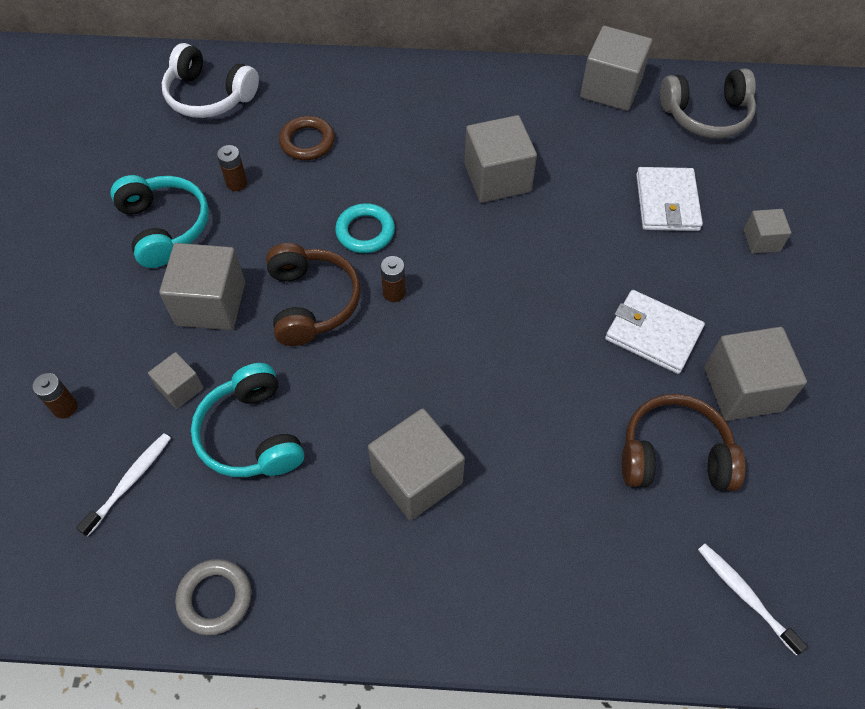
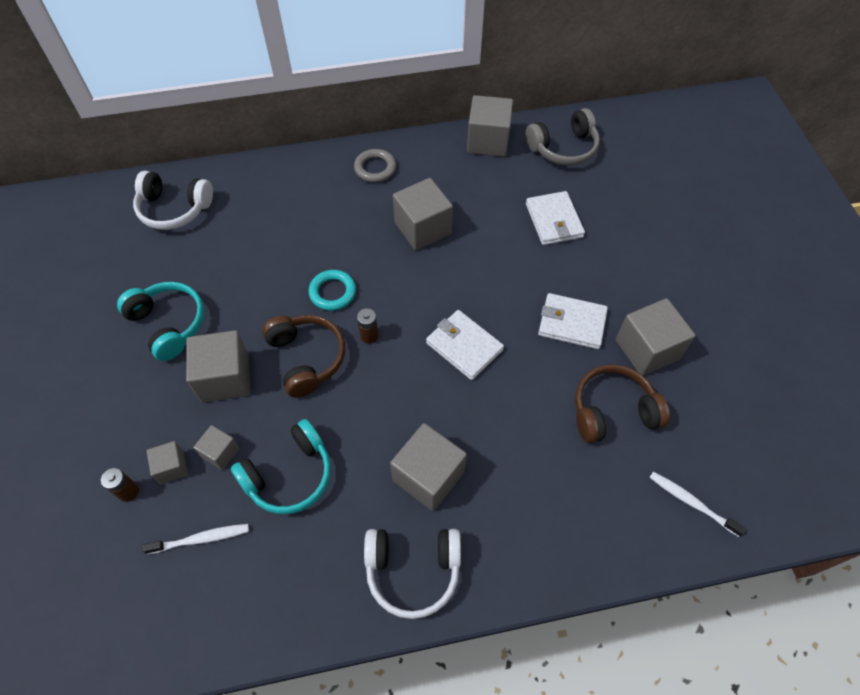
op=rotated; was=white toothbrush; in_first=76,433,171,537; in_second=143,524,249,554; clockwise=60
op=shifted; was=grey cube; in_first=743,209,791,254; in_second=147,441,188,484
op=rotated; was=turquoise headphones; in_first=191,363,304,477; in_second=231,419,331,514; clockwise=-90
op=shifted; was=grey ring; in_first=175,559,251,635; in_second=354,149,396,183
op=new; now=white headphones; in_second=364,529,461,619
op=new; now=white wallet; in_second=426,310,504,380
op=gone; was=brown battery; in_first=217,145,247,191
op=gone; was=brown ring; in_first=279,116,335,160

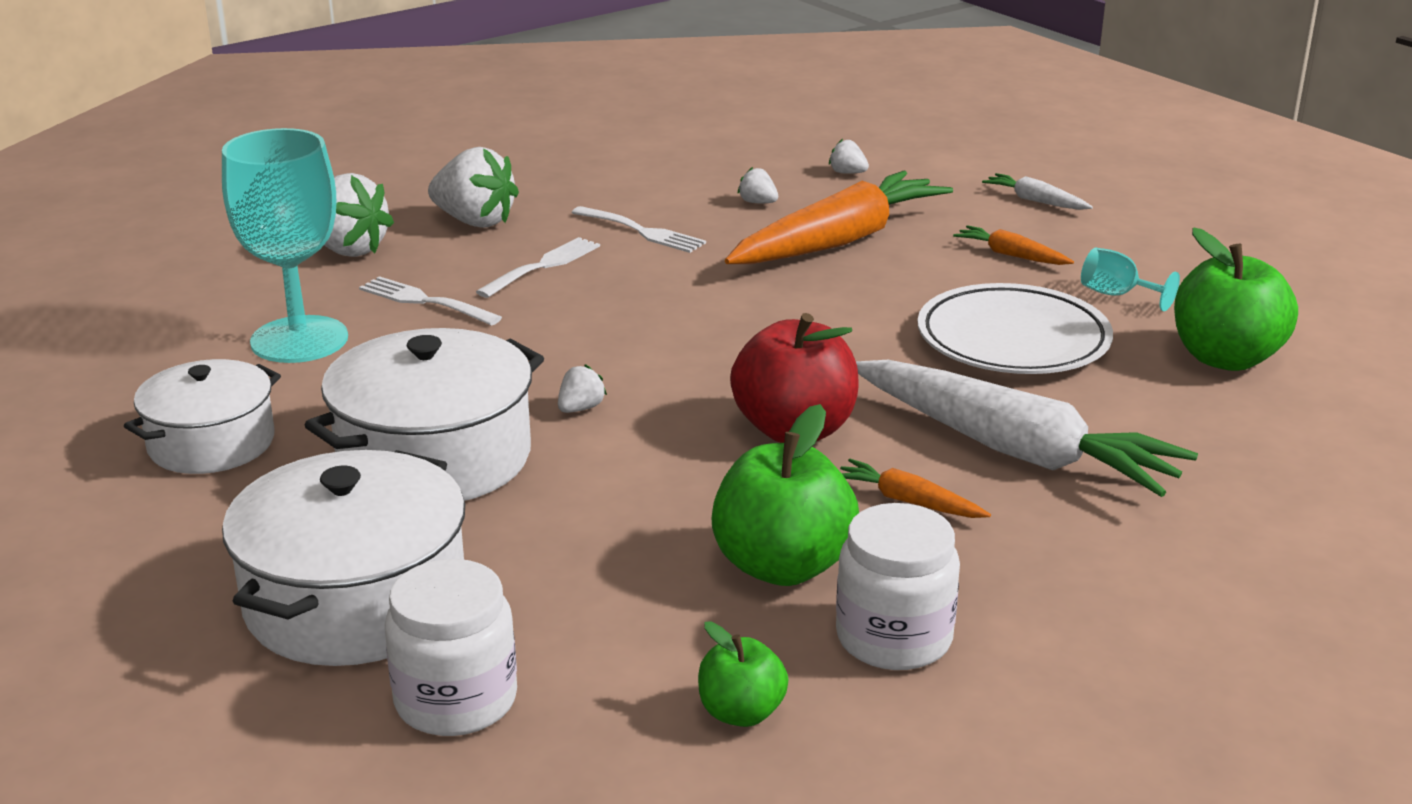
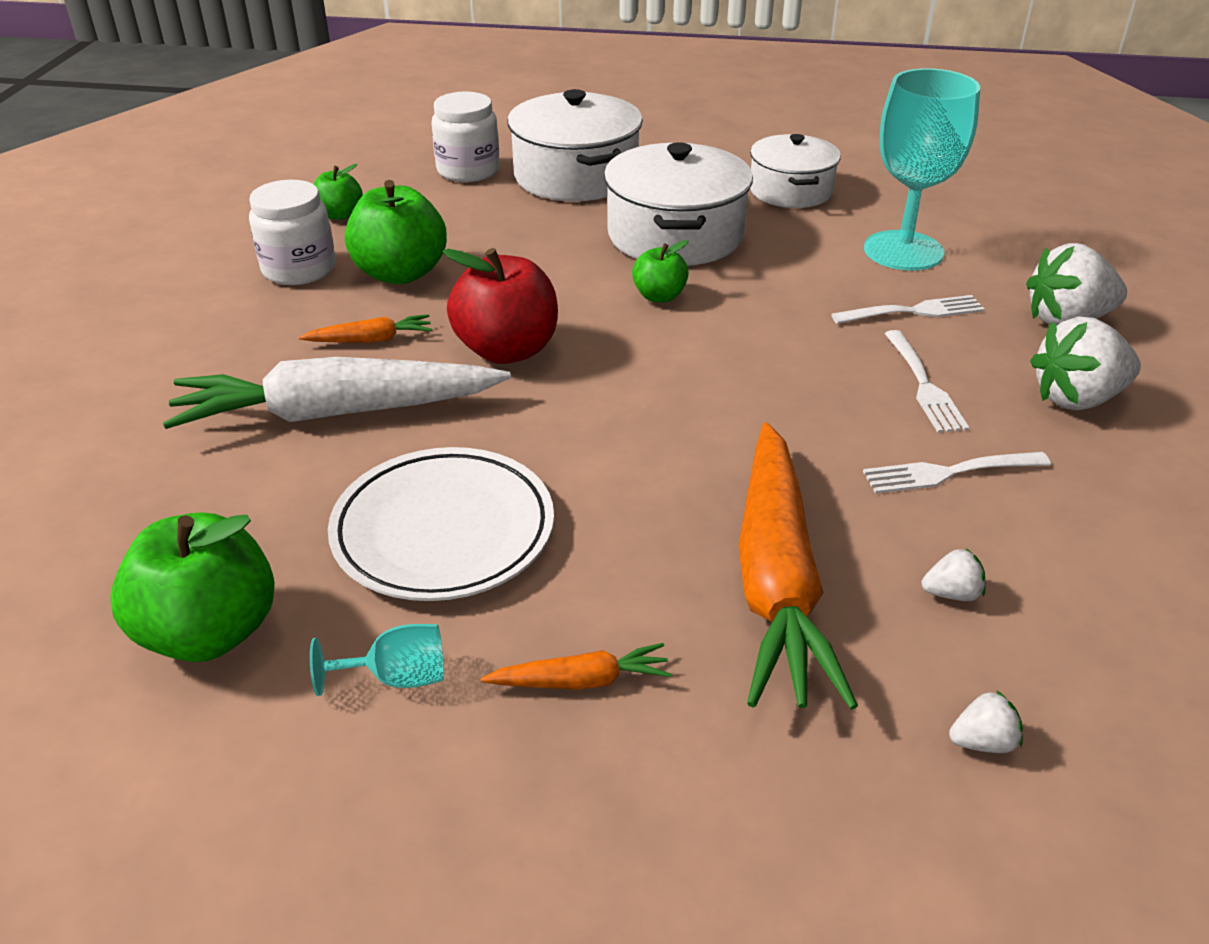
op=swapped; was=white strawberry; now=green apple; in_first=558,364,607,413; in_second=632,240,689,302
op=gone; was=white carrot; in_first=982,173,1093,210

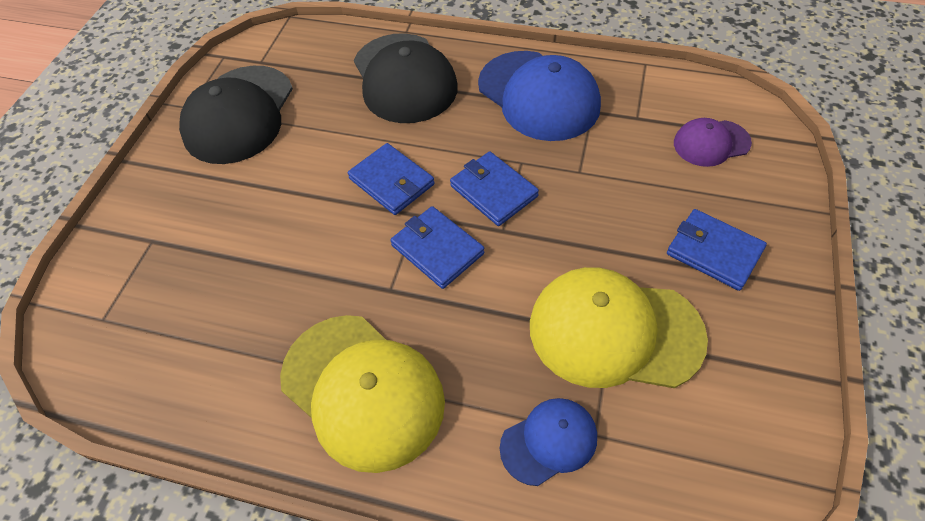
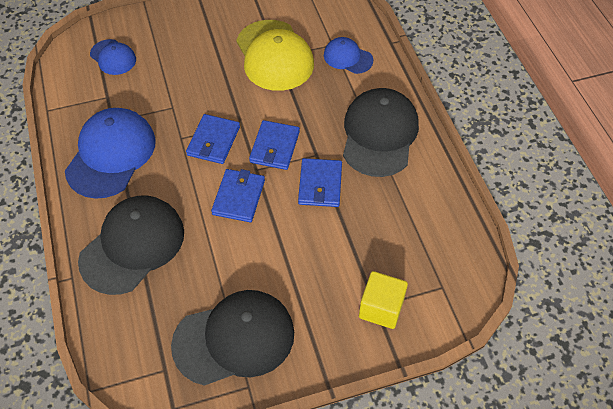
op=repainted; was=purple cap; now=blue cap; in_first=674,118,752,167; in_second=90,39,136,75
op=shifted; was=blue wallet; in_first=667,209,767,291; in_second=298,158,342,207
op=repainted; was=yellow cap; now=black cap; in_first=280,315,445,473; in_second=343,88,419,177
op=new; now=yellow cube; in_second=359,271,408,329

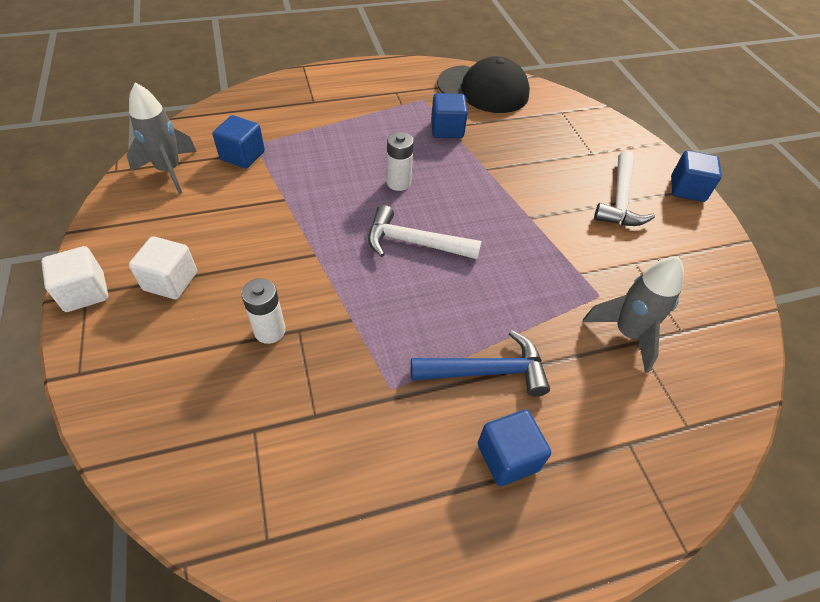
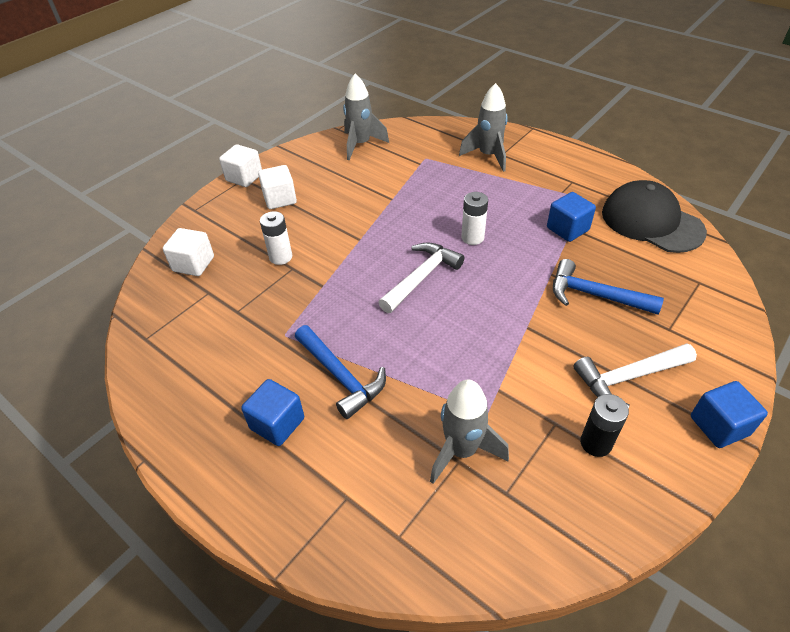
op=new; now=white cube; in_second=163,228,214,276
op=rotated; was=white hammer; in_first=368,205,482,259; in_second=378,242,464,313; clockwise=60
op=new; now=grey rocket; in_second=459,83,508,172
op=new; now=blue hammer; in_second=553,259,664,315
op=new; now=black battery; in_second=580,394,629,457
op=rotated; was=black cap; in_first=437,56,530,113; in_second=602,180,707,253; clockwise=150
op=gone; was=blue cube; in_first=213,115,265,169

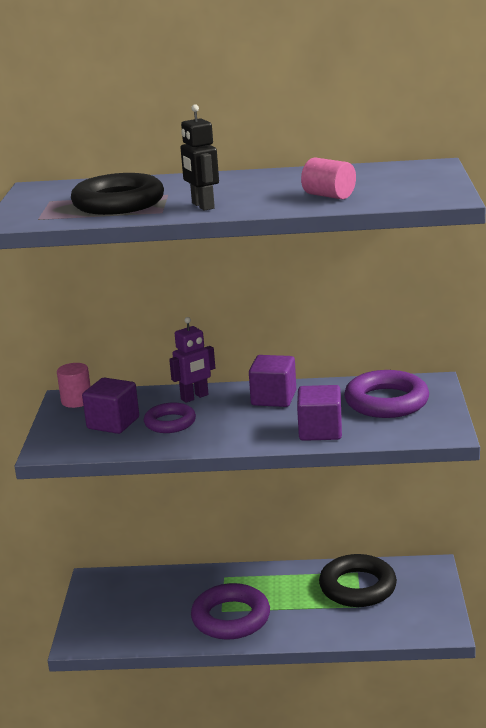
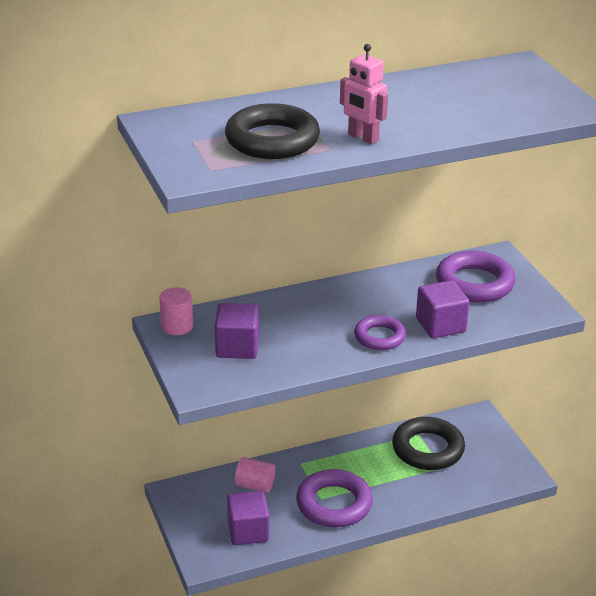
op=shifted; was=purple cube; in_first=249,355,296,407; in_second=227,491,269,545
op=shifted; was=pink cylinder; in_first=301,158,356,199; in_second=235,457,275,493
op=repainted; was=black robot; now=pink robot; in_first=181,104,219,211; in_second=340,44,388,144
op=shifted; was=purple ring; in_first=144,403,196,433; in_second=354,315,406,350
op=gone; was=purple robot; in_first=169,317,215,403

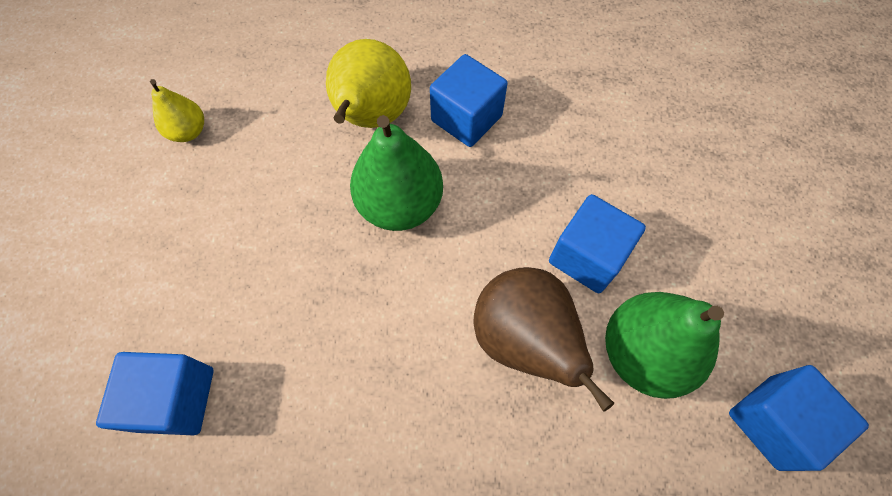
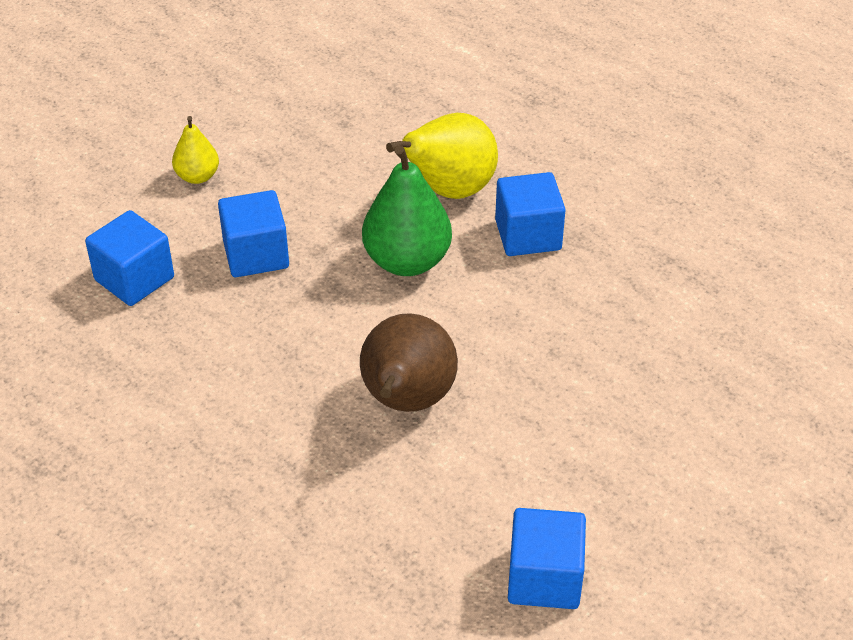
op=shifted; was=yellow pear; in_first=150,79,204,142; in_second=172,116,219,184
op=shifted; was=blue cube; in_first=549,194,646,293; in_second=218,190,289,277
op=gone; was=green pear; in_first=605,292,724,399

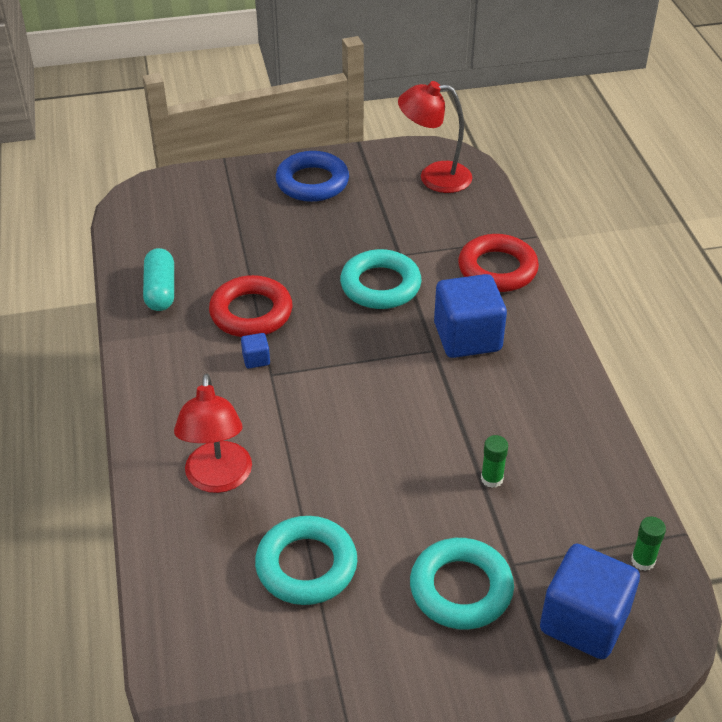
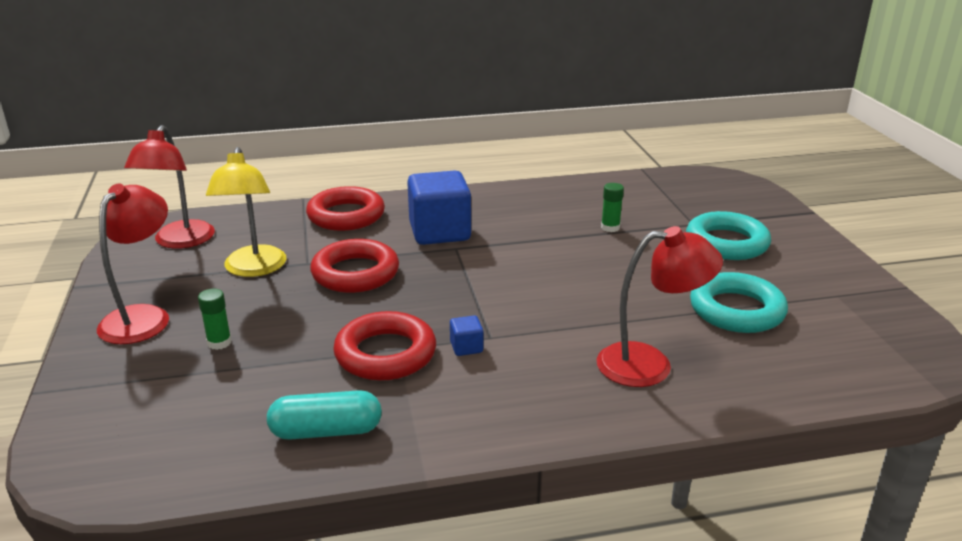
op=swapped; was=blue ring; now=red lamp; in_first=276,151,349,202; in_second=97,184,169,344
op=shifted; was=green glue stick; in_first=631,517,666,571; in_second=198,289,232,350
op=new; now=yellow lamp; in_second=206,147,286,277
op=repainted; was=turquoise ring; now=red ring; in_first=340,249,422,309; in_second=310,239,399,293
op=gone; was=blue cube; in_first=540,544,640,659

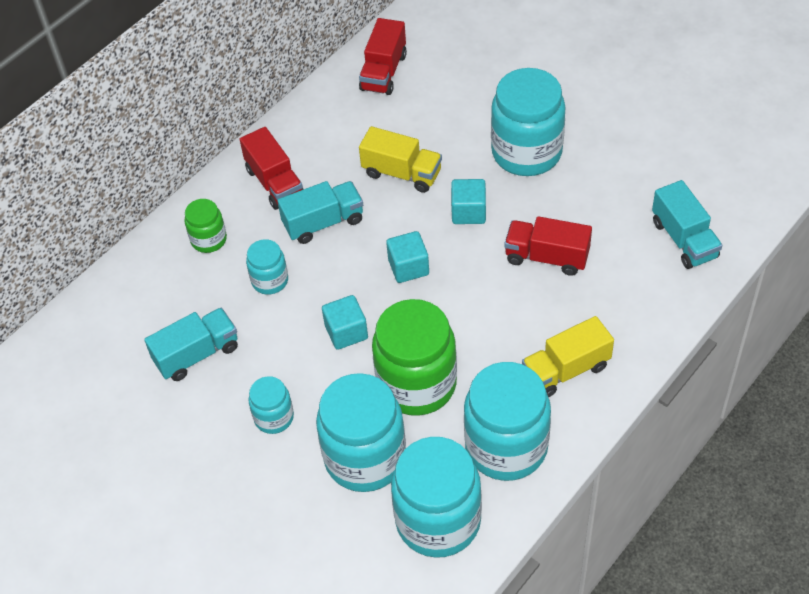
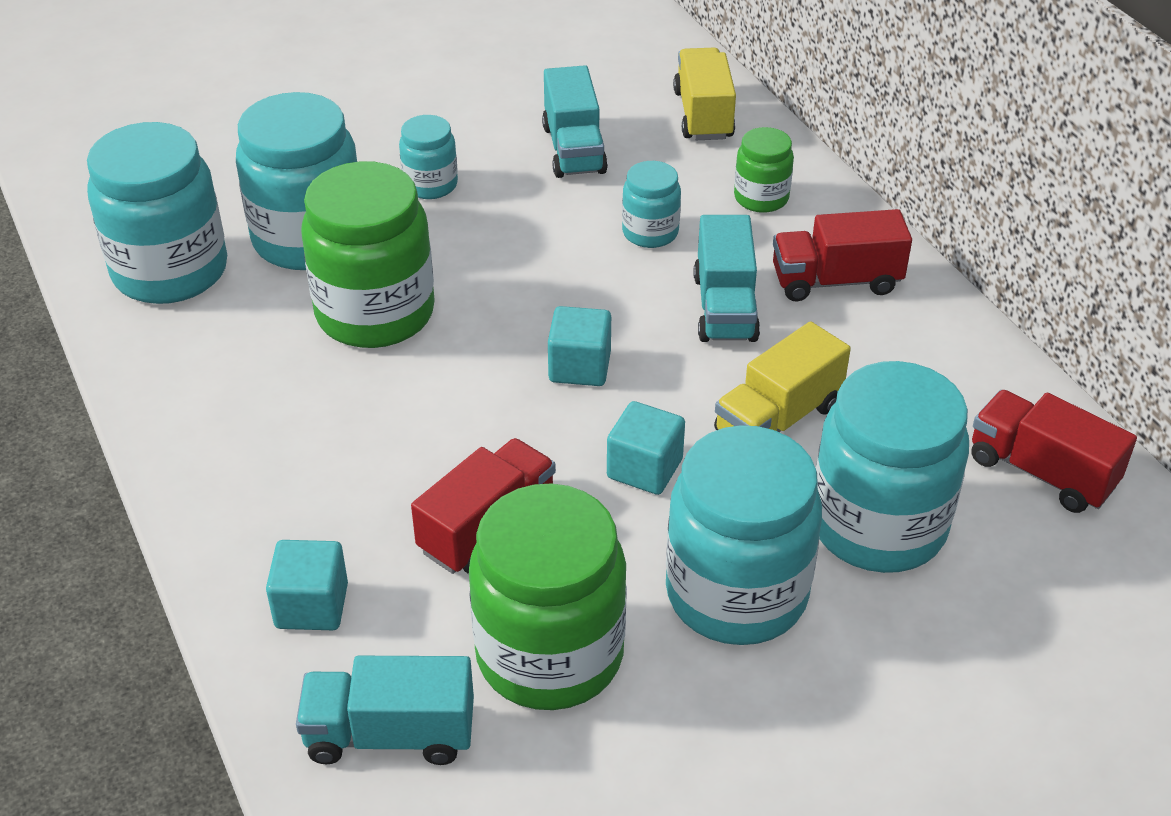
op=shifted; was=turquoise cube; in_first=322,295,368,350; in_second=266,540,348,630
op=new; now=green jar; in_second=469,483,627,710
op=shifted; was=yellow truck; in_first=522,316,614,397; in_second=673,48,736,140
op=shifted; was=turquoise jar; in_first=464,362,551,481; in_second=816,361,969,573

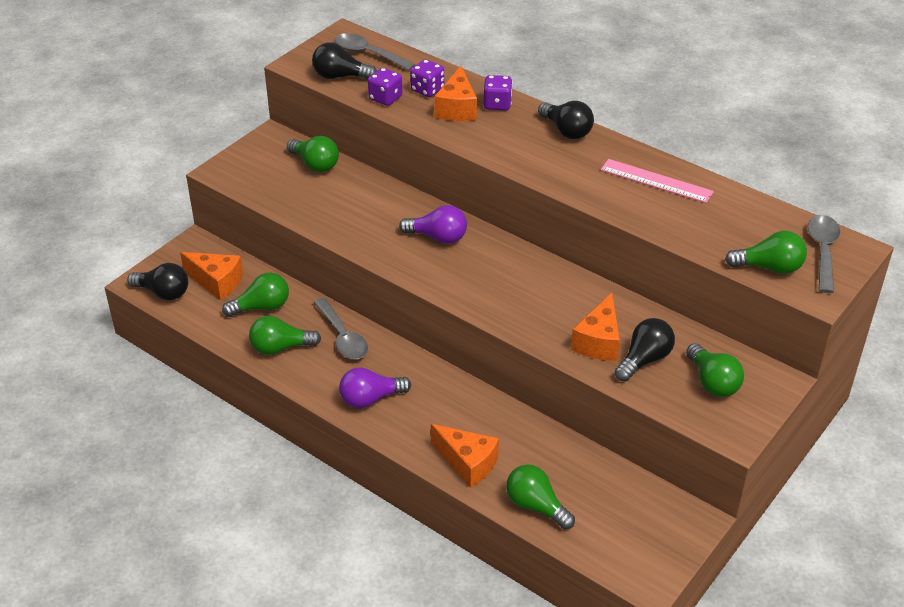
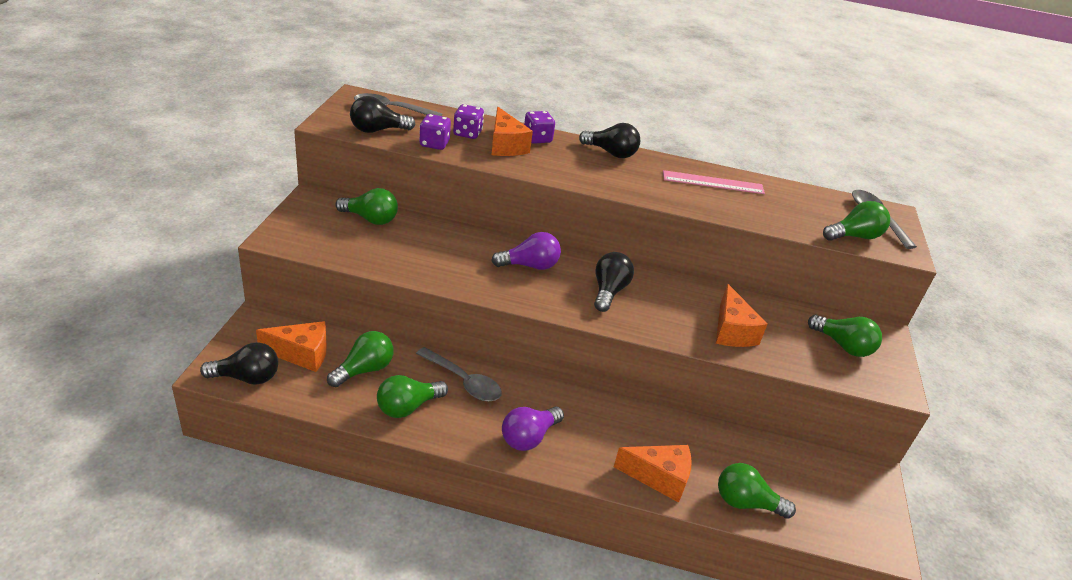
op=shifted; was=black light bulb; in_first=615,318,675,381; in_second=594,252,634,312

